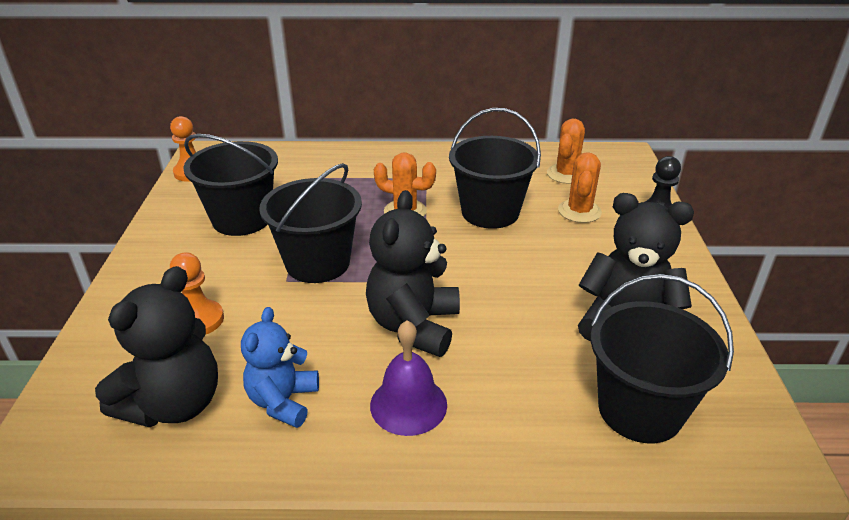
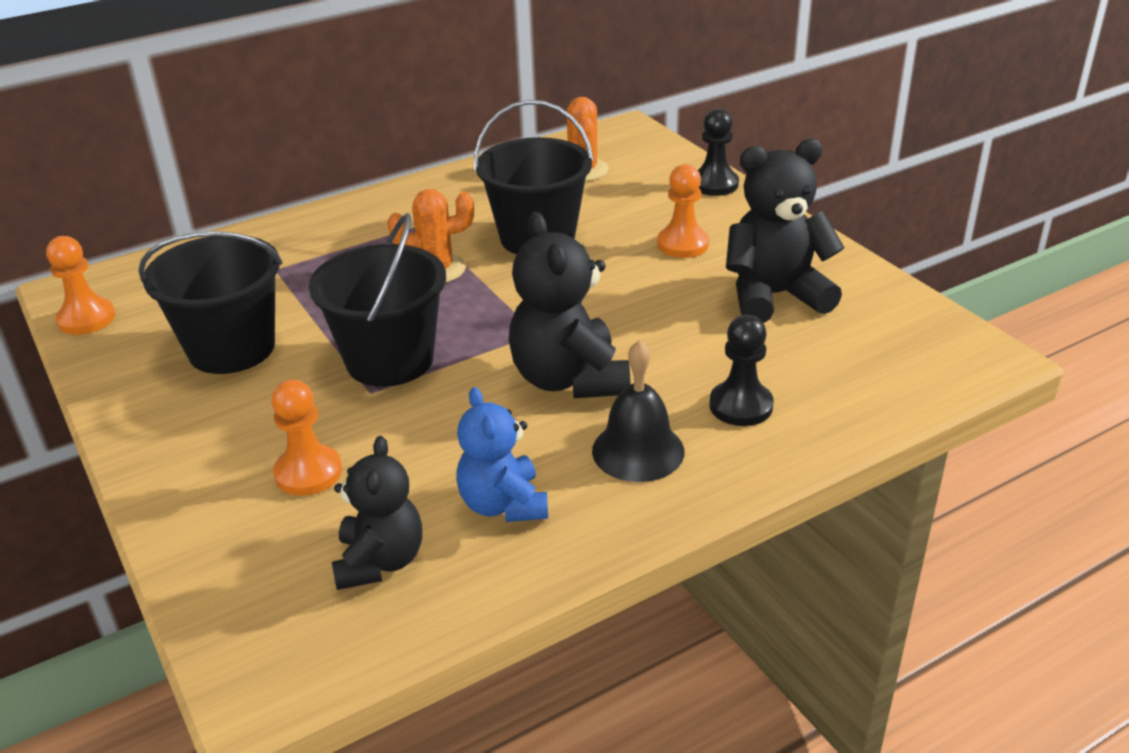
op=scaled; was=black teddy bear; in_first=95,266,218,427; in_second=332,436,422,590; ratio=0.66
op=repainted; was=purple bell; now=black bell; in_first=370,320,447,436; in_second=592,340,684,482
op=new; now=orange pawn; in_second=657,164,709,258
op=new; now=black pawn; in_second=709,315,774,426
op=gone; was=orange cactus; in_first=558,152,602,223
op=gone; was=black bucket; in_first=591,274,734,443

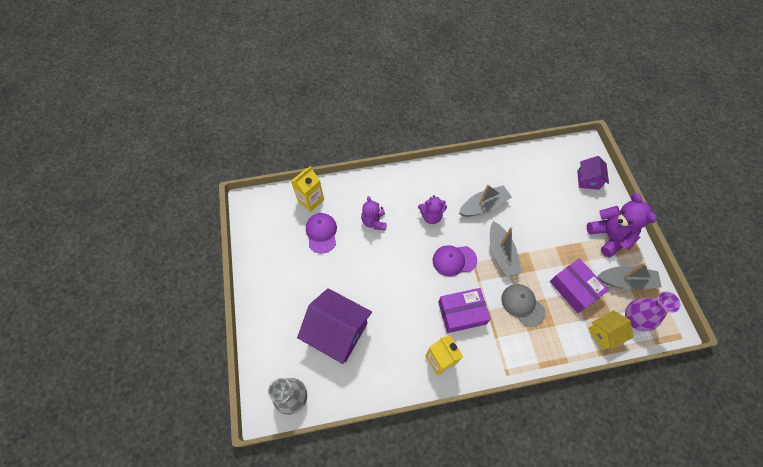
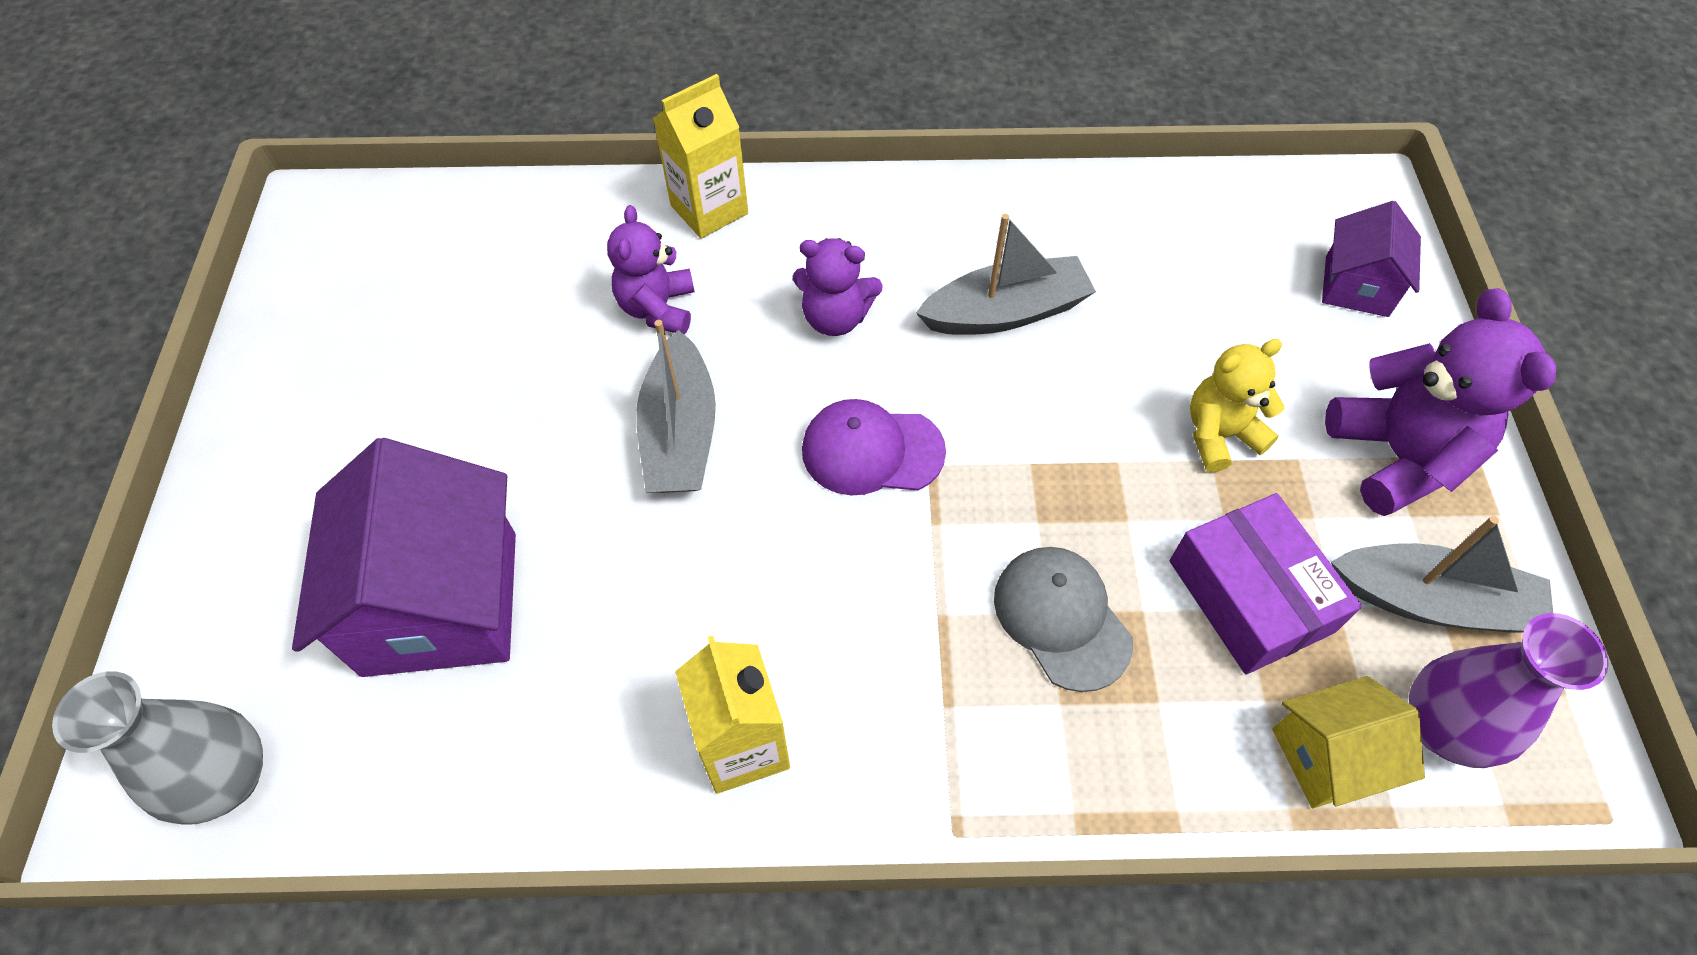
op=rotated; was=purple house; in_first=297,288,372,364; in_second=292,438,516,677; clockwise=45
op=shifted; was=grey boat; in_first=490,221,522,276; in_second=636,320,716,493
op=shifted; was=yellow carton; in_first=291,166,324,212; in_second=653,74,748,239
op=new; now=yellow teddy bear; in_second=1190,339,1285,473
op=gone; was=purple cap; in_first=306,213,337,253
op=gone; was=purple box; in_first=438,288,491,333

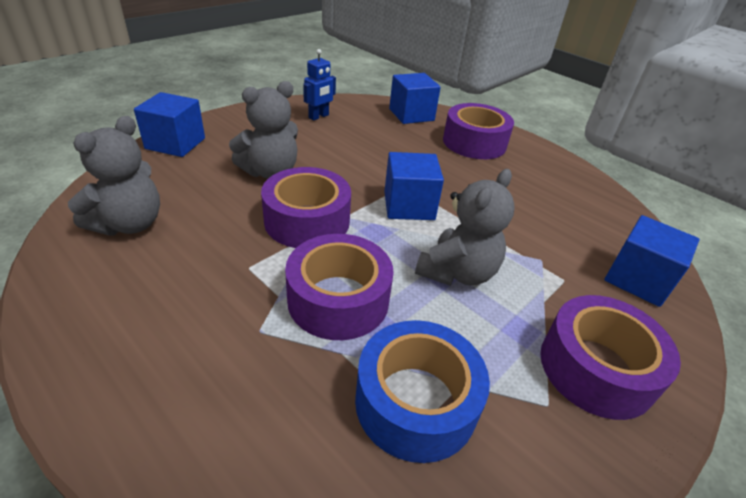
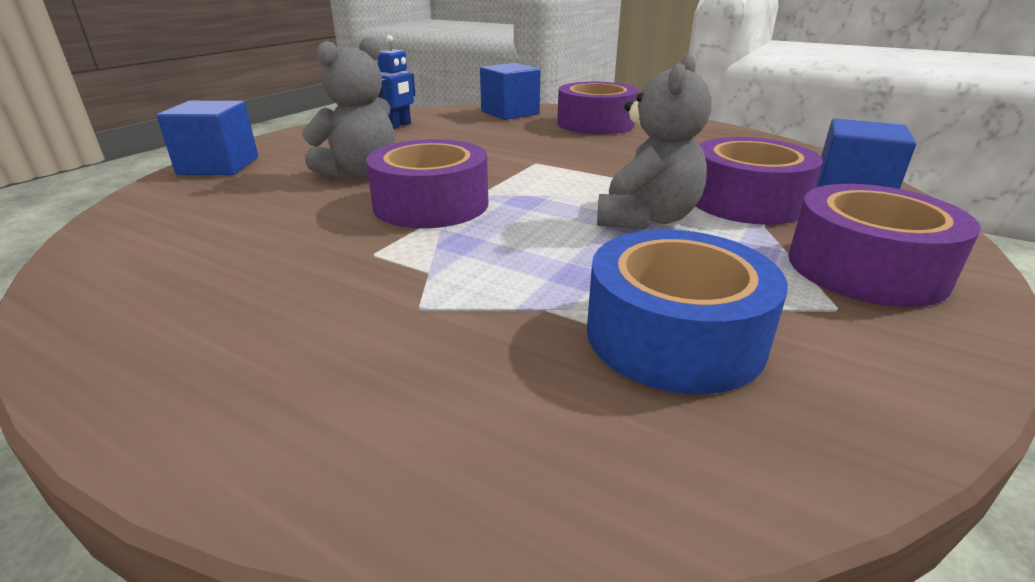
op=shifted; was=purple tape; in_first=285,234,394,340; in_second=696,137,823,225
op=gone; was=grey teddy bear; in_first=68,116,160,236
op=gone; was=blue cube; in_first=384,152,444,220

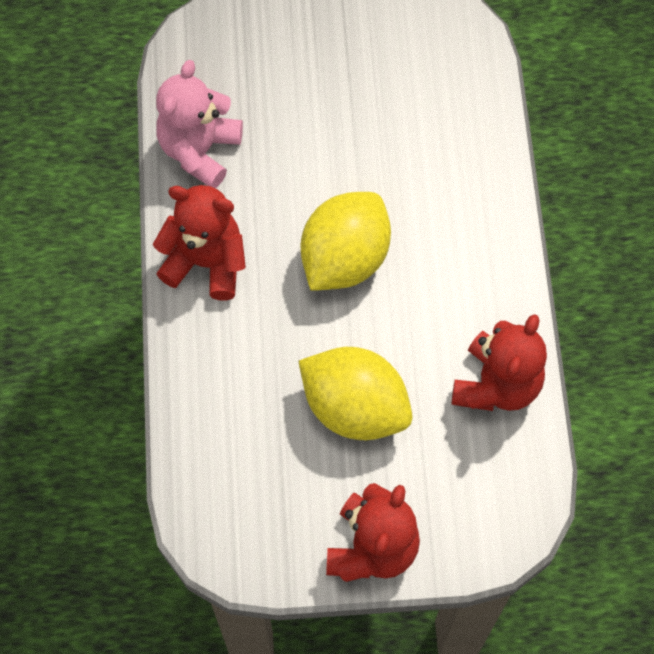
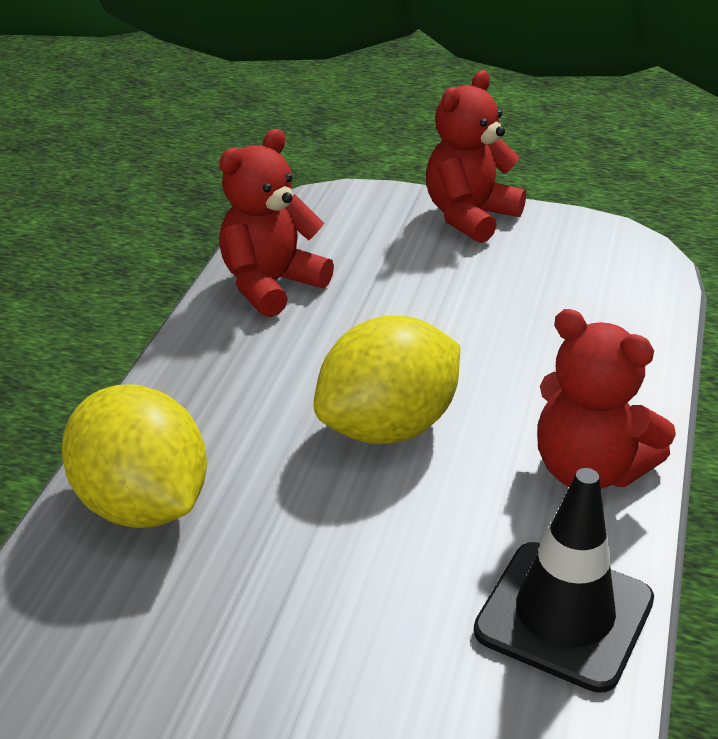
op=shifted; was=yellow lemon; in_first=299,347,412,440; in_second=62,384,207,528
op=swapped; was=pink teddy bear; now=black traffic cone; in_first=156,60,243,188; in_second=474,468,654,693

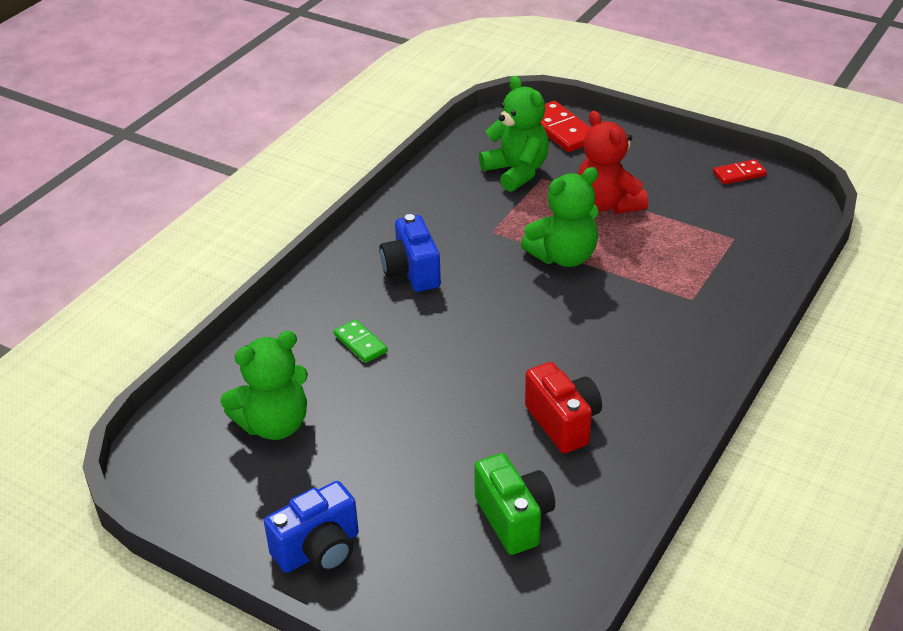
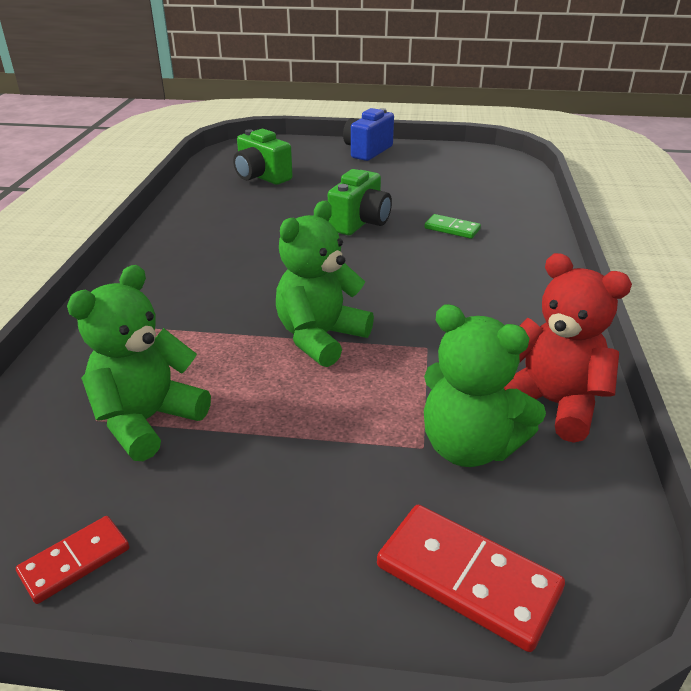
op=shifted; was=green teddy bear; in_first=220,331,308,440; in_second=67,265,211,461
op=new; now=green camera; in_second=328,169,392,235
op=shifted; was=red teddy bear; in_first=578,111,648,214; in_second=504,253,632,443
op=gone; was=blue camera; in_first=379,214,441,292
op=gone; was=red camera; in_first=525,362,602,453

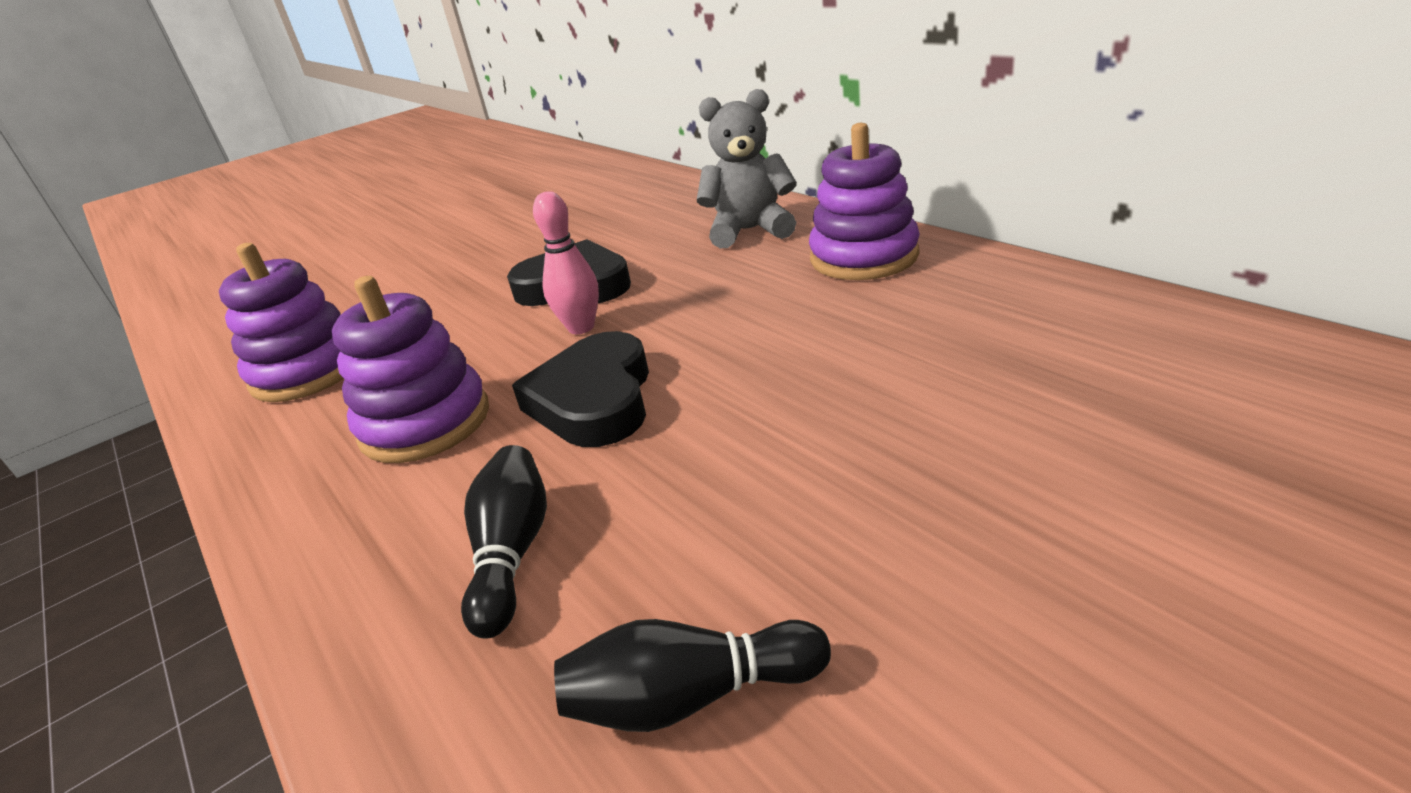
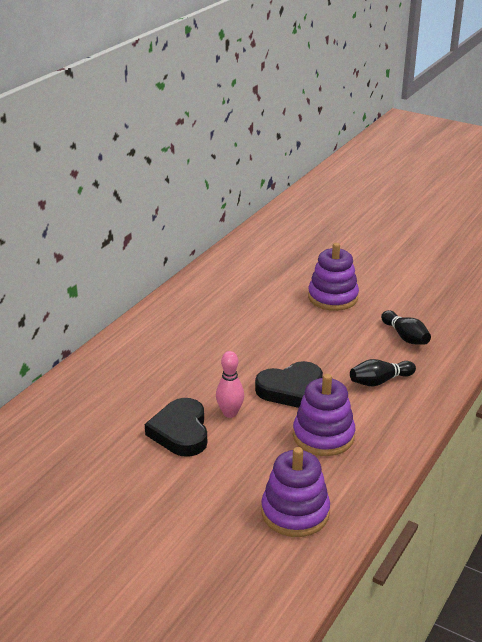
op=shifted; was=purple stacking toy; in_first=809,123,920,280; in_second=308,243,359,311
op=gone; was=grey teddy bear; in_first=697,89,797,248

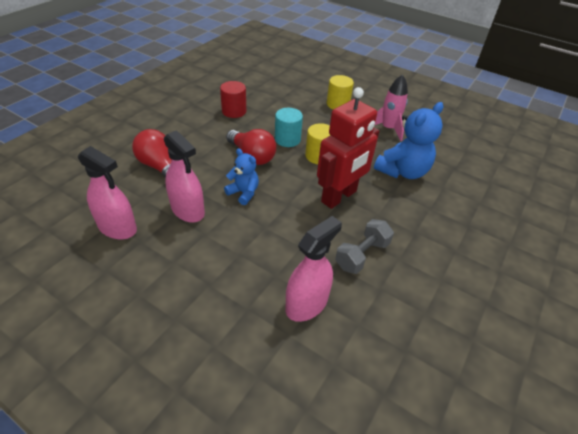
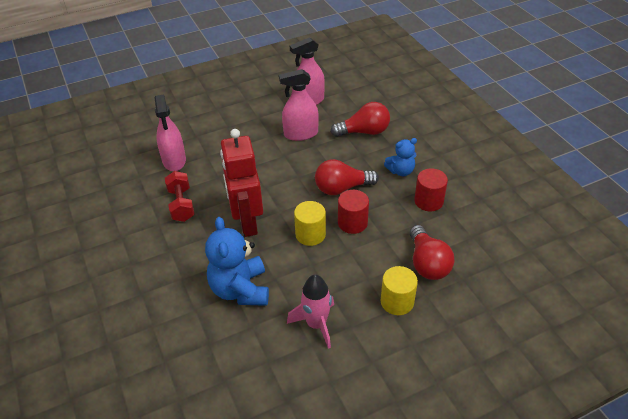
op=repainted; was=grey dumbbell; now=red dumbbell; in_first=335,219,394,274; in_second=165,171,195,222
op=repainted; was=turquoise cylinder; now=red cylinder; in_first=275,108,303,147; in_second=338,190,369,234
op=shifted; was=blue teddy bear; in_first=224,149,259,205; in_second=384,138,417,176
op=new; now=red light bulb; in_second=410,225,455,280

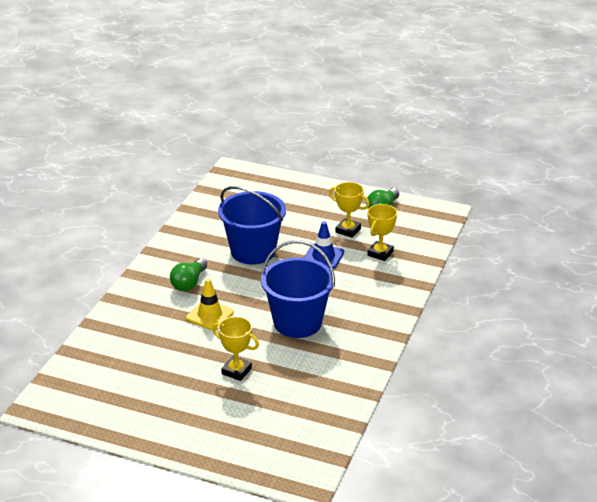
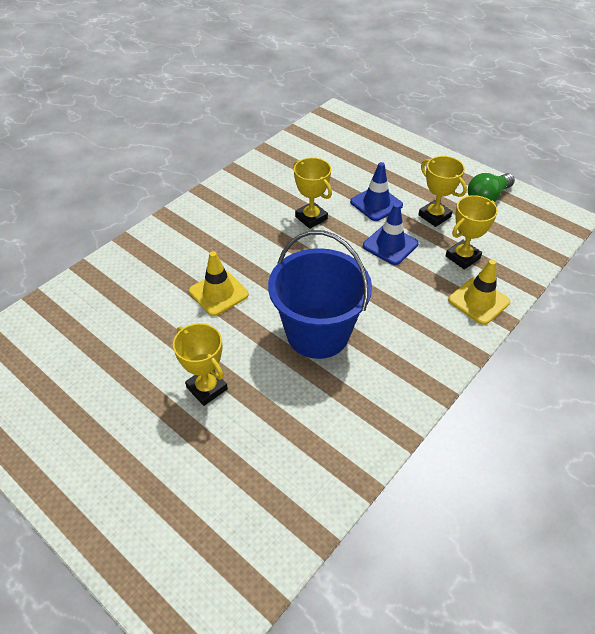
op=swapped; was=blue bucket; now=yellow trophy; in_first=218,186,286,264; in_second=293,158,332,229
op=new; now=blue traffic cone; in_second=350,162,403,221
op=new; now=yellow traffic cone; in_second=448,259,510,325
op=gone; was=green light bulb; in_first=170,258,207,291

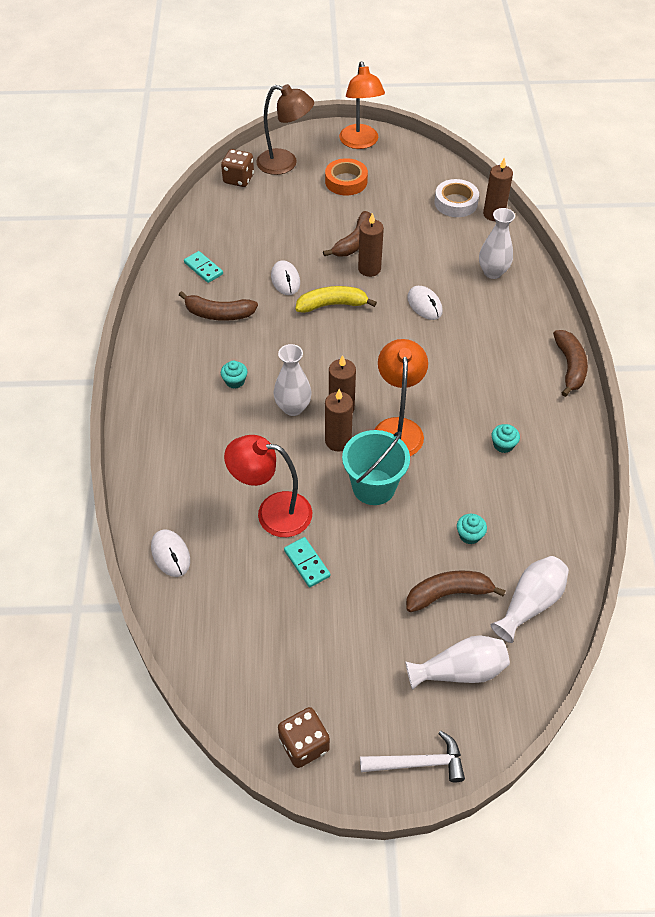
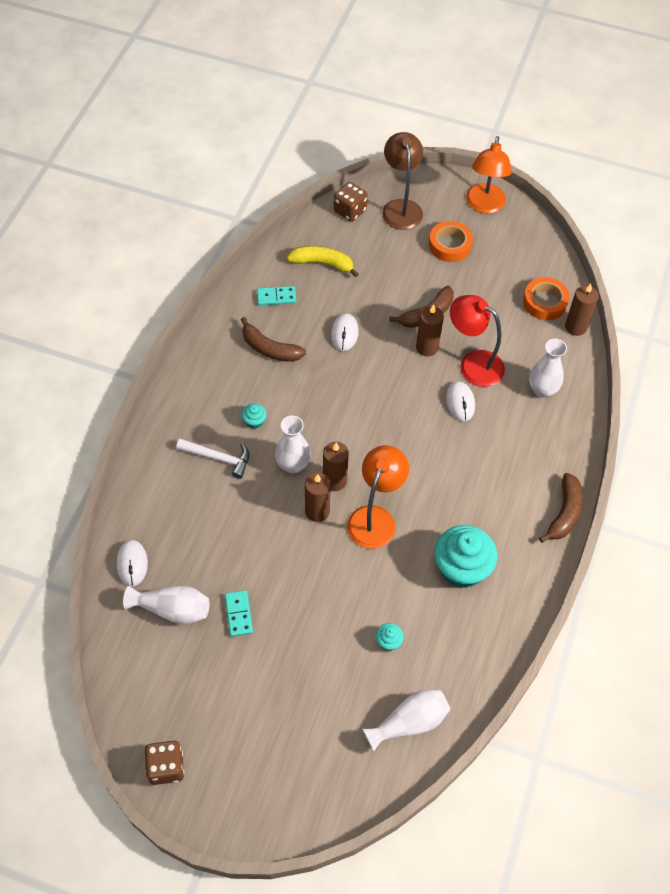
op=shifted; was=white vase; in_first=405,635,510,690; in_second=123,586,210,624
op=shifted; was=white hammer; in_first=360,731,465,782; in_second=176,439,249,479
op=rotated; was=turquoise domino; in_first=184,251,223,283; in_second=257,286,296,306; clockwise=-75
op=shifted; was=yellow banana; in_first=295,286,377,313; in_second=287,246,359,277
op=rotated; was=brown lamp; in_first=256,84,314,175; in_second=382,132,423,230; clockwise=-135
op=scaled; was=turquoise cupcake; in_first=492,424,520,453; in_second=434,525,497,588; ratio=2.31
op=shifted; was=red lamp; in_first=224,435,312,537; in_second=450,295,505,387
op=repainted; was=white tape; now=orange tape; in_first=434,179,479,217; in_second=523,277,570,320
op=gone; was=turquoise bucket; in_first=342,430,410,505
op=gone; was=brown banana; in_first=406,570,506,612

